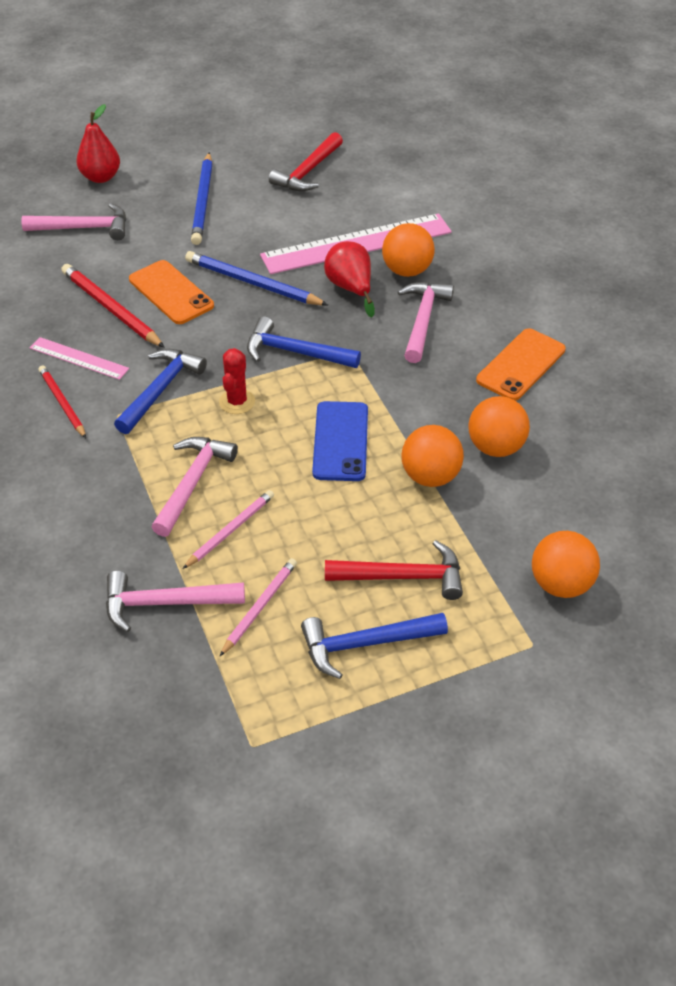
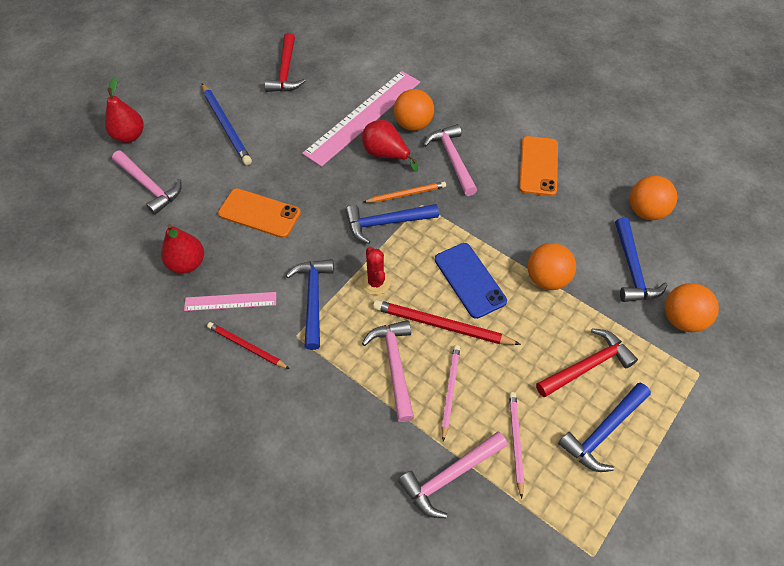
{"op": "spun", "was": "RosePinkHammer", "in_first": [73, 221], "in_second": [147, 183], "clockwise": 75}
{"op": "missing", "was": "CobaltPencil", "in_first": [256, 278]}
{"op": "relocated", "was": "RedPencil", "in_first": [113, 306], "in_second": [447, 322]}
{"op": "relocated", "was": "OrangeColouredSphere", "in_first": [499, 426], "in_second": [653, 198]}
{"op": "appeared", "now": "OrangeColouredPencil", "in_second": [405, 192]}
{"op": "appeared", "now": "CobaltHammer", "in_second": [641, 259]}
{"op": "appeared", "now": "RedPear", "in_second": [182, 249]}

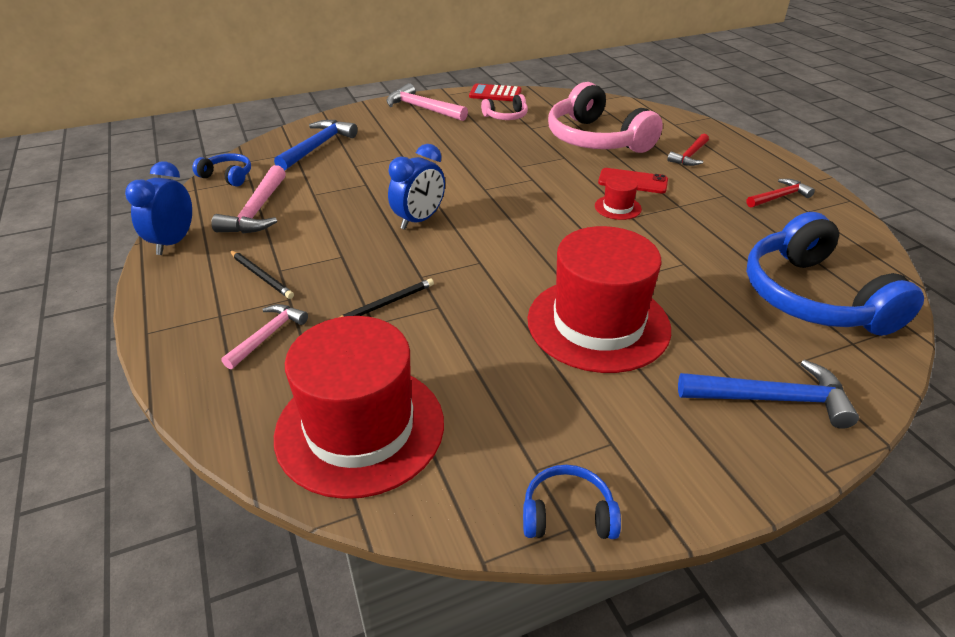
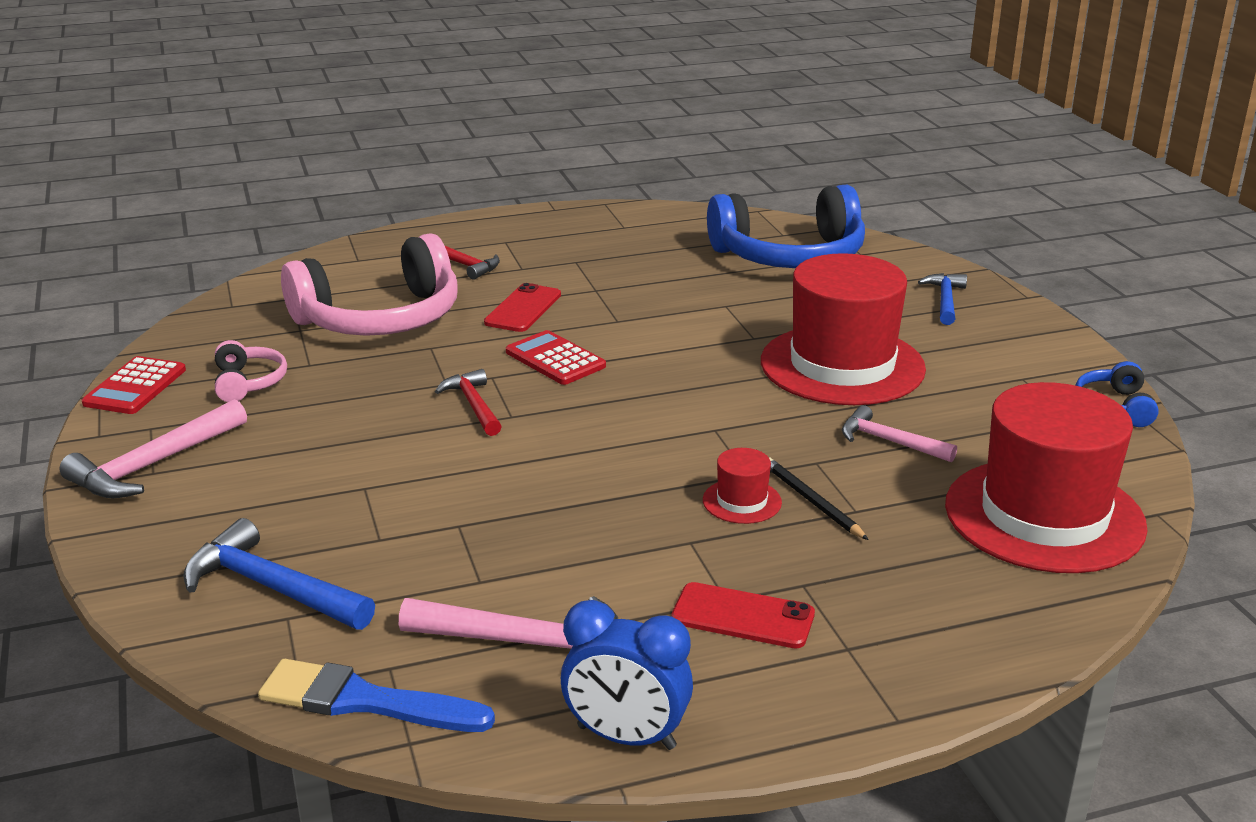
{"op": "missing", "was": "CobaltAlarmClock", "in_first": [416, 187]}
{"op": "exchanged", "was": "CobaltHeadphones", "now": "CobaltBrush", "in_first": [221, 170], "in_second": [376, 695]}
{"op": "relocated", "was": "RedTallHat", "in_first": [618, 197], "in_second": [742, 486]}
{"op": "relocated", "was": "RedHammer", "in_first": [780, 193], "in_second": [468, 402]}
{"op": "exchanged", "was": "JetBlackPencil", "now": "RedPhone", "in_first": [262, 274], "in_second": [743, 615]}
{"op": "relocated", "was": "RosePinkHammer", "in_first": [264, 336], "in_second": [899, 434]}
{"op": "size", "was": "CobaltHammer", "in_first": [768, 394], "in_second": [942, 299], "ratio": 0.65}
{"op": "appeared", "now": "RedAddingMachine", "in_second": [556, 357]}

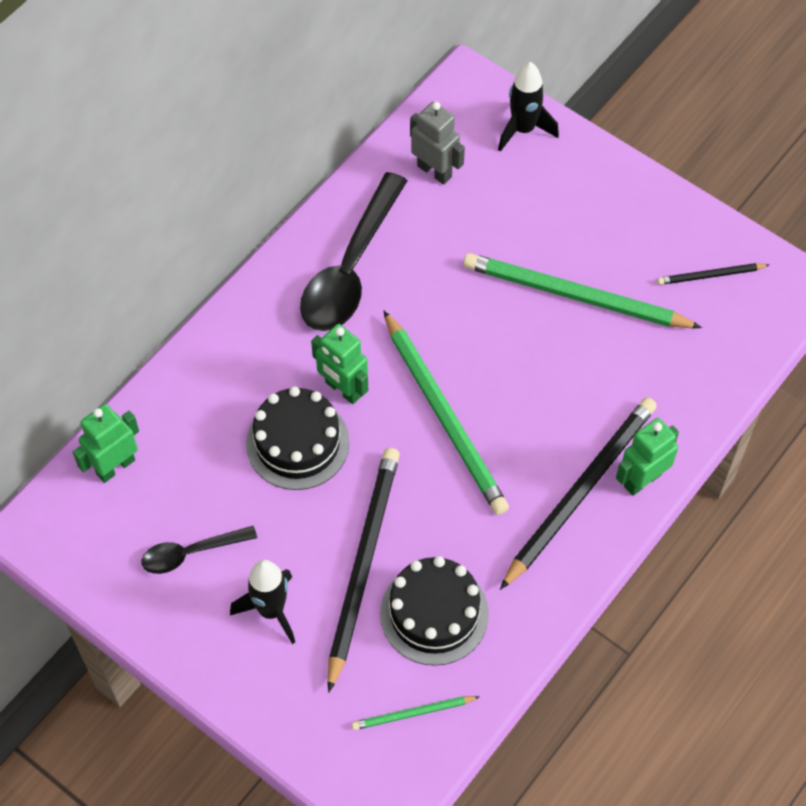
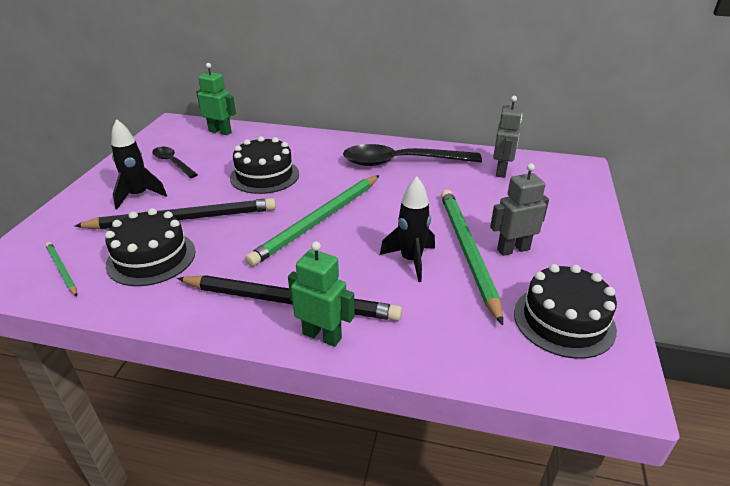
{"op": "relocated", "was": "JetBlackToyRocket", "in_first": [528, 107], "in_second": [407, 229]}
{"op": "exchanged", "was": "JetBlackPencil", "now": "JetBlackCake", "in_first": [713, 274], "in_second": [565, 311]}
{"op": "missing", "was": "LeafGreenToyRobot", "in_first": [339, 364]}
{"op": "appeared", "now": "GrayToyRobot", "in_second": [519, 209]}

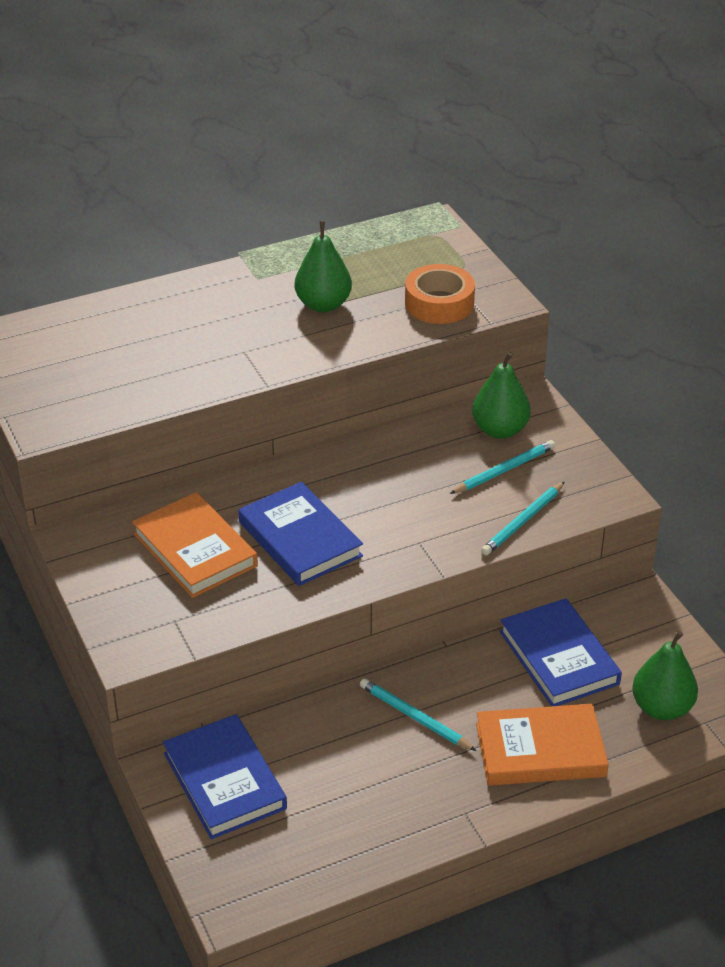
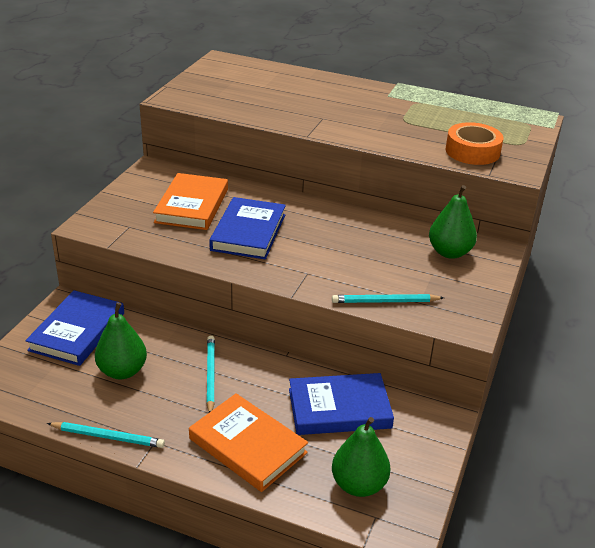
{"op": "relocated", "was": "LeafGreenPear", "in_first": [323, 266], "in_second": [121, 340]}
{"op": "relocated", "was": "TealPencil", "in_first": [502, 467], "in_second": [106, 435]}
{"op": "spun", "was": "CobaltHardcover", "in_first": [561, 652], "in_second": [341, 404], "clockwise": 60}

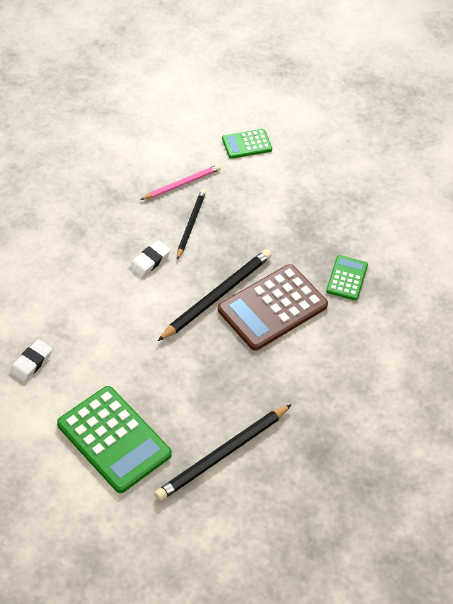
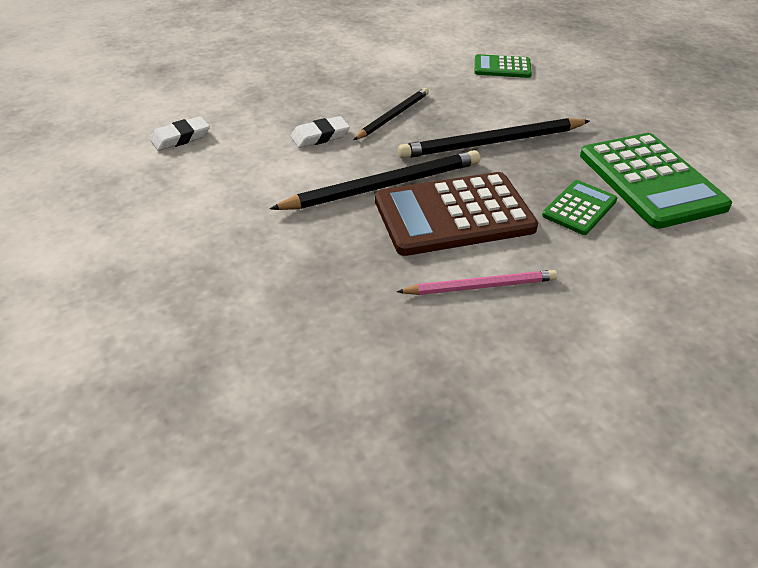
{"op": "relocated", "was": "RosePinkPencil", "in_first": [180, 182], "in_second": [477, 282]}
{"op": "relocated", "was": "WhitePencilEraser", "in_first": [31, 360], "in_second": [180, 133]}
{"op": "relocated", "was": "LeafGreenAddingMachine", "in_first": [114, 439], "in_second": [656, 181]}
{"op": "relocated", "was": "JetBlackPencil", "in_first": [223, 452], "in_second": [494, 138]}

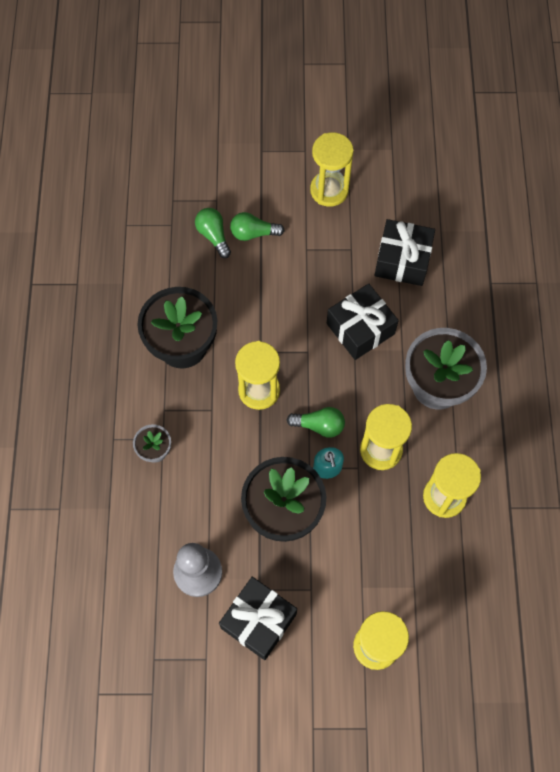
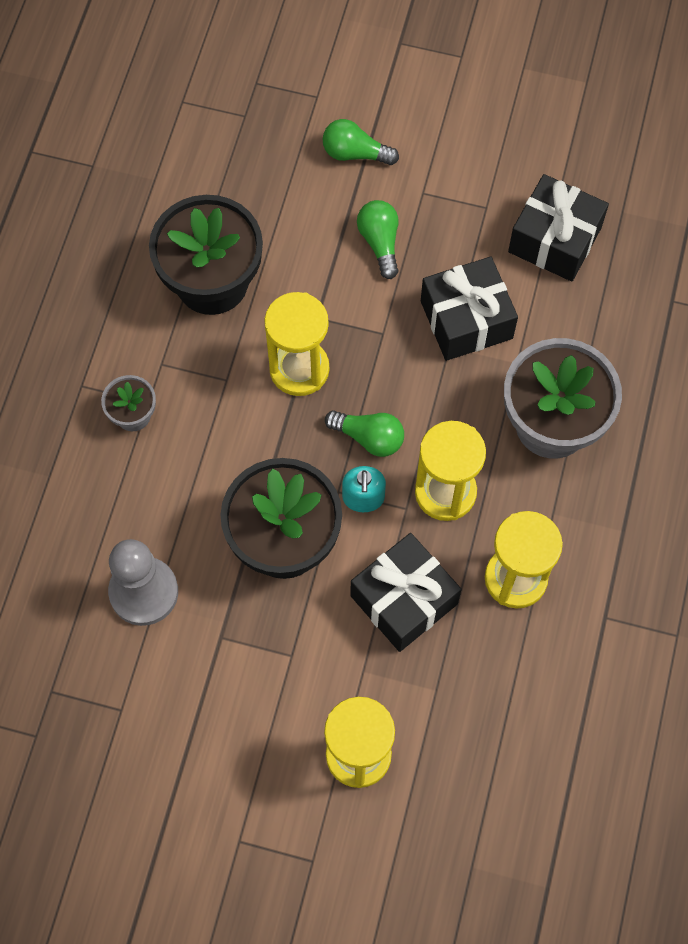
{"op": "missing", "was": "YellowHourglass", "in_first": [332, 169]}
{"op": "relocated", "was": "LeafGreenLightBulb", "in_first": [213, 233], "in_second": [378, 239]}
{"op": "relocated", "was": "JetBlackWrappedGift", "in_first": [258, 618], "in_second": [406, 592]}

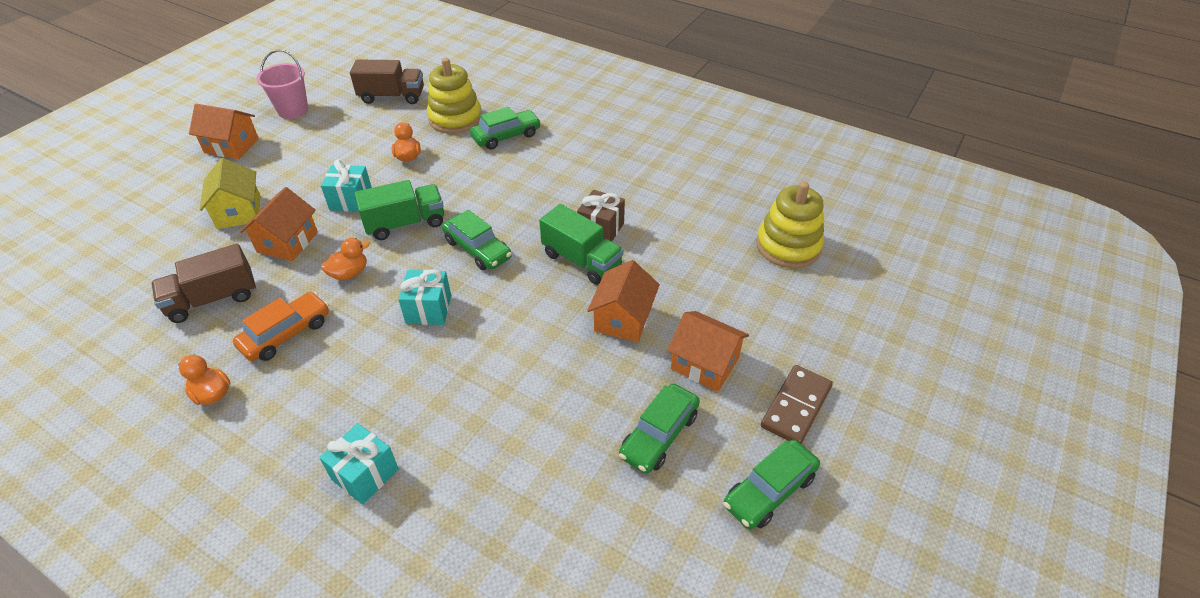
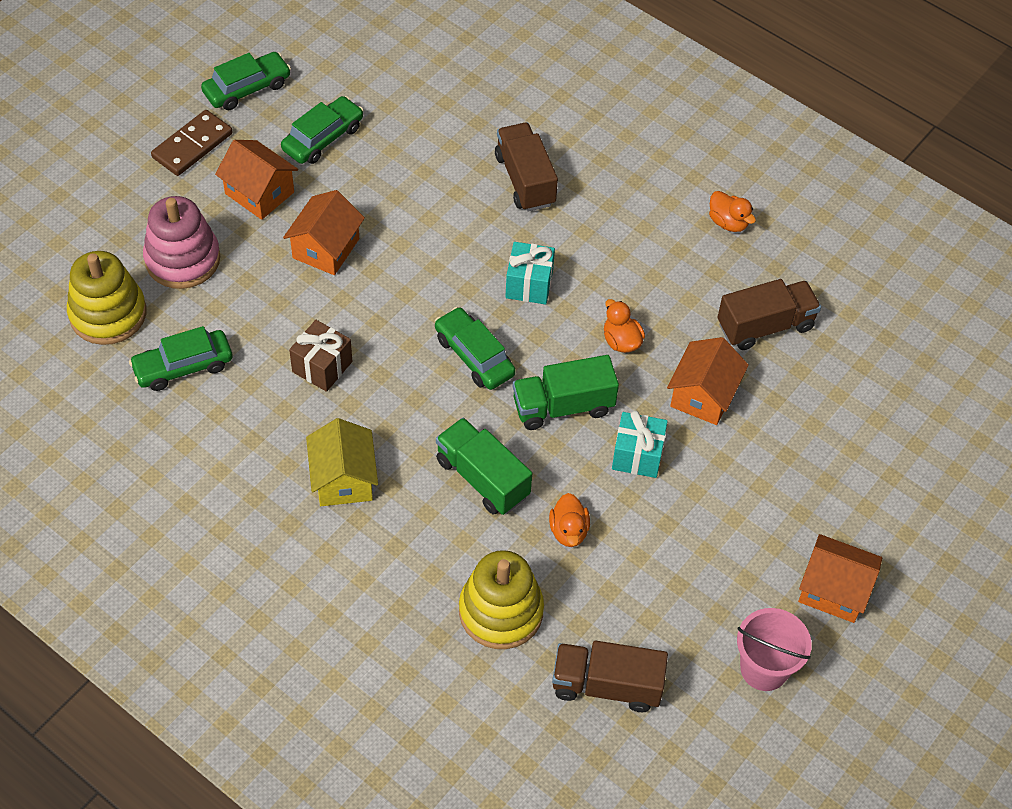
{"op": "relocated", "was": "LeafGreenToyCar", "in_first": [505, 128], "in_second": [180, 358]}
{"op": "relocated", "was": "YellowToyHouse", "in_first": [230, 193], "in_second": [342, 462]}
{"op": "relocated", "was": "LeafGreenToyTruck", "in_first": [581, 244], "in_second": [484, 466]}
{"op": "spun", "was": "OrangeColouredDuck", "in_first": [345, 259], "in_second": [624, 326], "clockwise": 90}
{"op": "missing", "was": "OrangeColouredToyCar", "in_first": [281, 326]}
{"op": "missing", "was": "TealWrappedGift", "in_first": [359, 464]}
{"op": "appeared", "now": "DarkBrownToyTruck", "in_second": [526, 167]}
{"op": "appeared", "now": "RosePinkStackingRings", "in_second": [181, 242]}

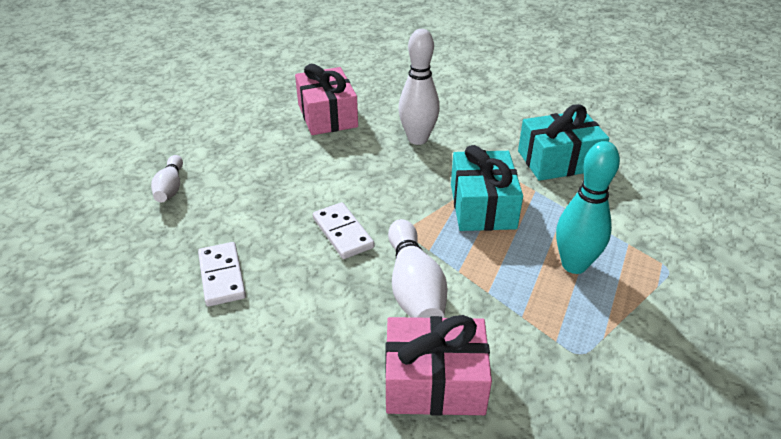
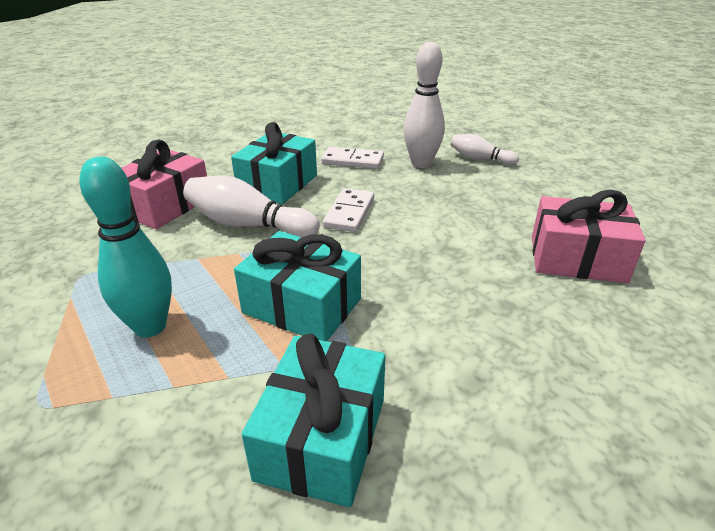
{"op": "relocated", "was": "WhiteBowlingPin", "in_first": [419, 87], "in_second": [424, 105]}
{"op": "spun", "was": "WhiteDominoPiece", "in_first": [343, 230], "in_second": [348, 210], "clockwise": -75}
{"op": "appeared", "now": "TealWrappedGift", "in_second": [274, 163]}

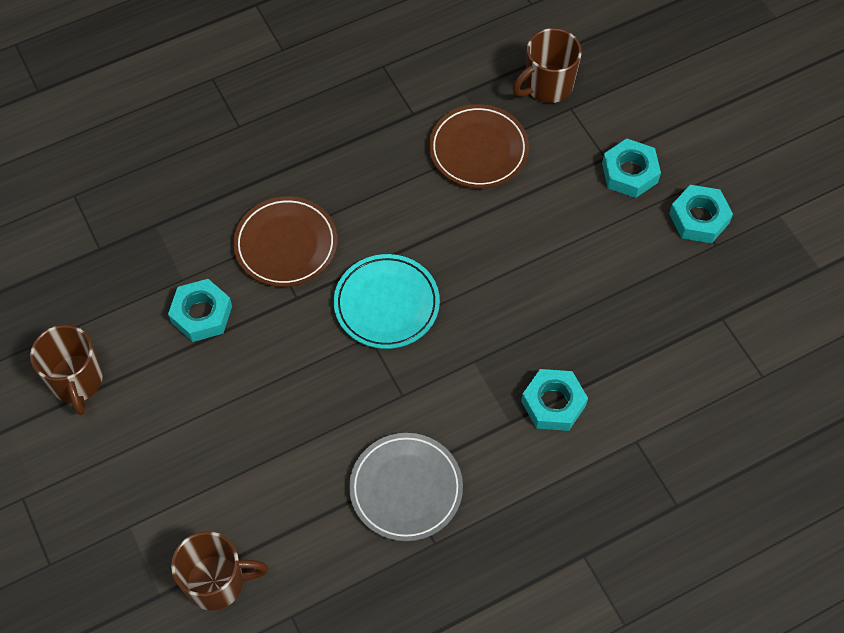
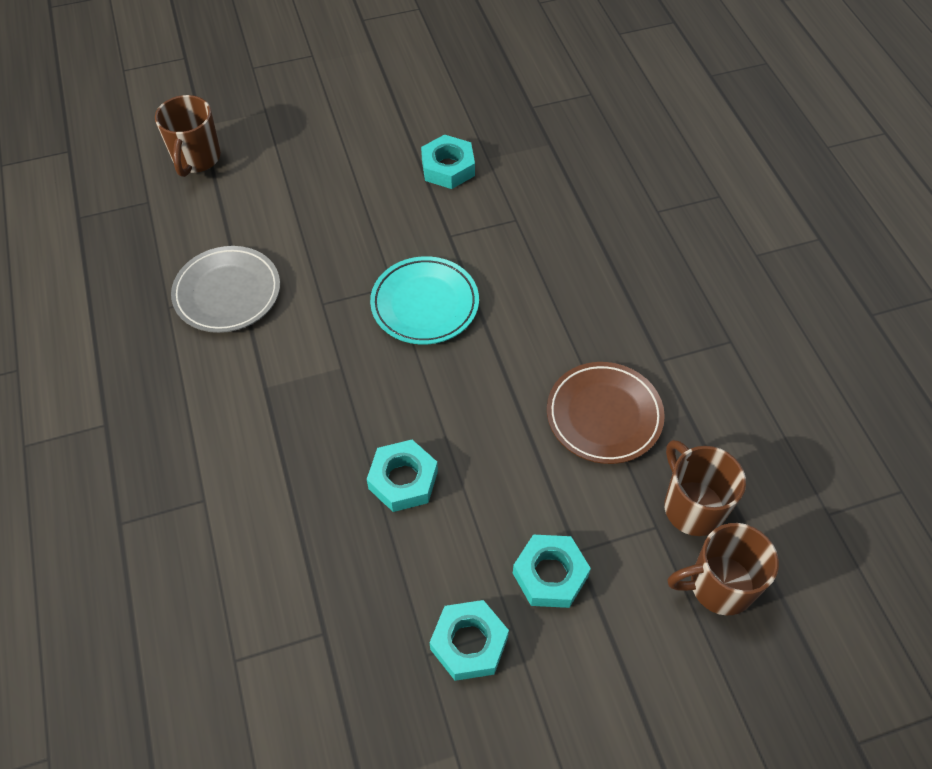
{"op": "missing", "was": "DarkBrownDinnerPlate", "in_first": [285, 241]}
{"op": "relocated", "was": "DarkBrownTeaMug", "in_first": [66, 370], "in_second": [723, 569]}
{"op": "relocated", "was": "TealHexagonNut", "in_first": [554, 400], "in_second": [402, 476]}

